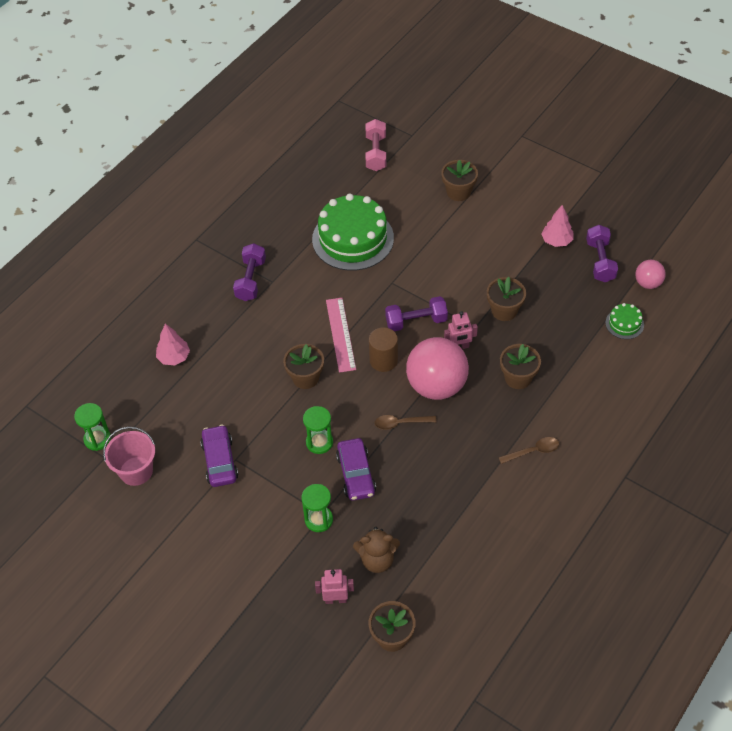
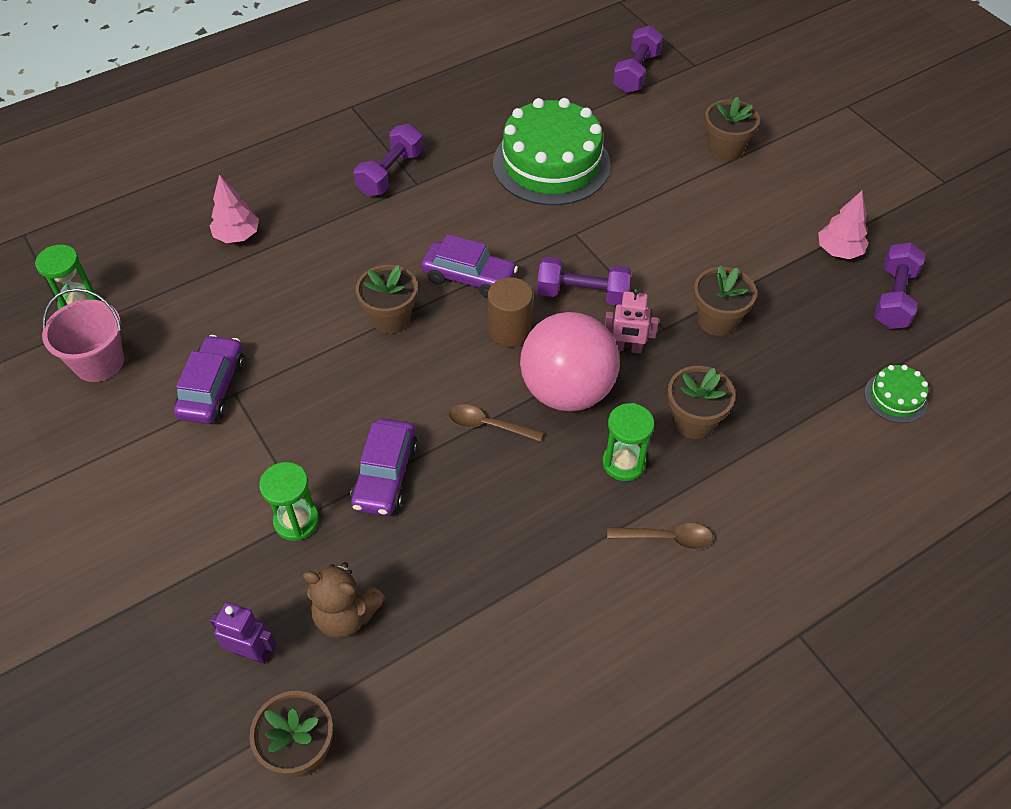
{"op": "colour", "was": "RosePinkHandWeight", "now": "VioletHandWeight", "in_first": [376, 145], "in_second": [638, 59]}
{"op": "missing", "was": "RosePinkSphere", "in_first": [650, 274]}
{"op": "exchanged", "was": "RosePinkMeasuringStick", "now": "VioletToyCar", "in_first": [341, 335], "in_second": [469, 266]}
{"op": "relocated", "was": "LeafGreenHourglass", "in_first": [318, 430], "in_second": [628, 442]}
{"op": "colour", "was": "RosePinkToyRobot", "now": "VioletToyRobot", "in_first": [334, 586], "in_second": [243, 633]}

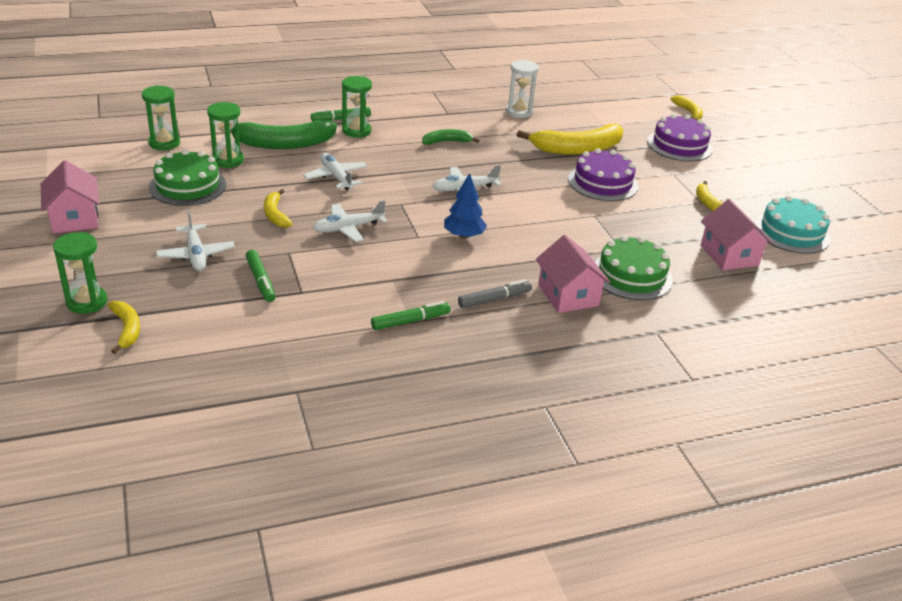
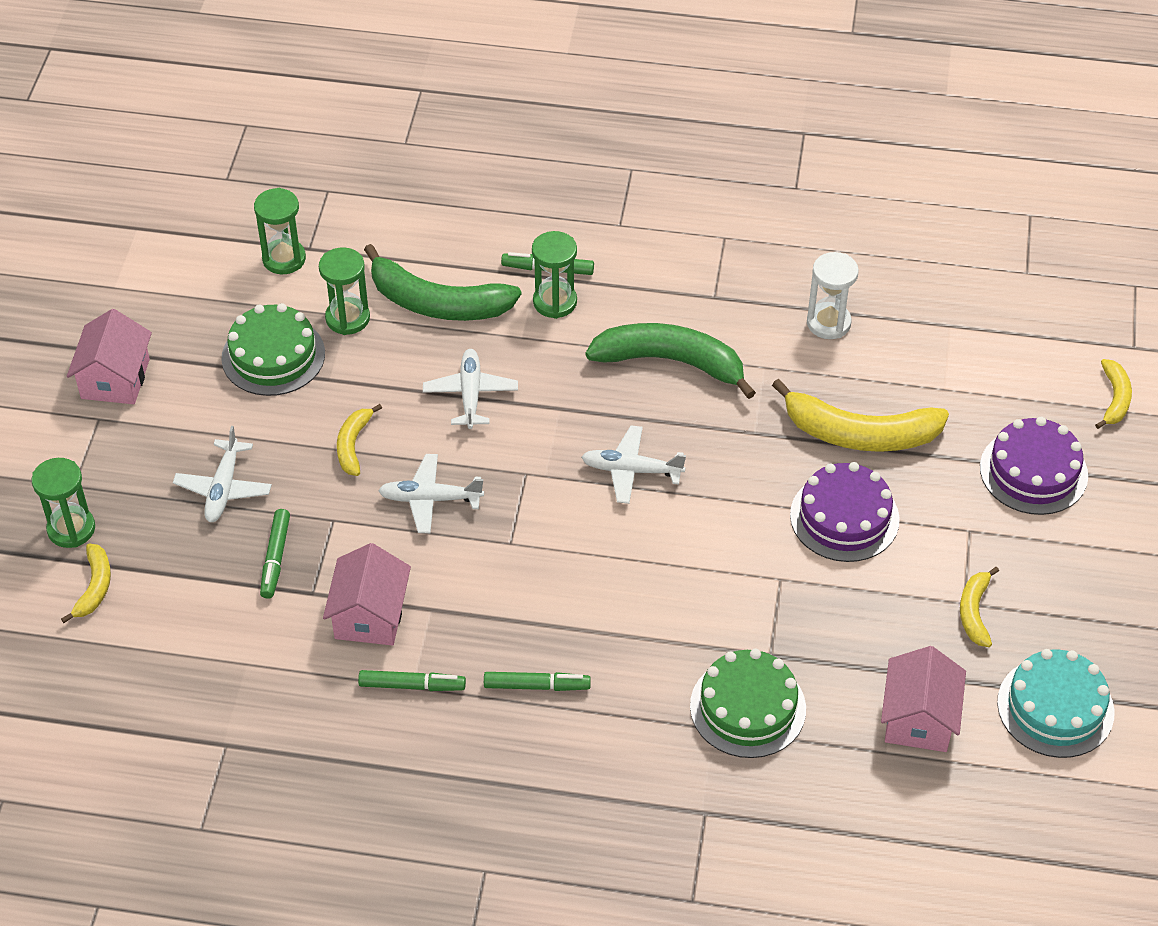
{"op": "size", "was": "LeafGreenBananaFruit", "in_first": [451, 137], "in_second": [671, 361], "ratio": 1.95}
{"op": "missing", "was": "CobaltFirTree", "in_first": [465, 206]}
{"op": "relocated", "was": "RosePinkToyHouse", "in_first": [573, 274], "in_second": [367, 594]}
{"op": "colour", "was": "GrayMarkerPen", "now": "LeafGreenMarkerPen", "in_first": [495, 294], "in_second": [537, 681]}

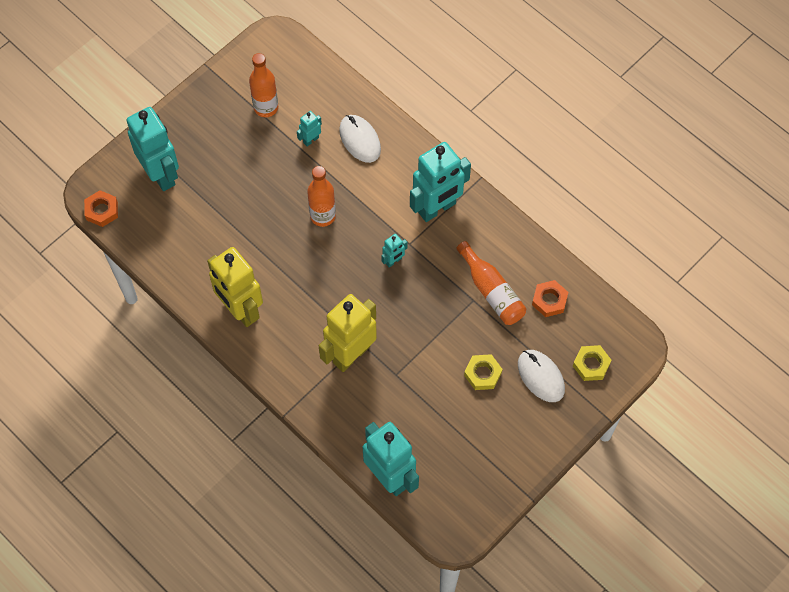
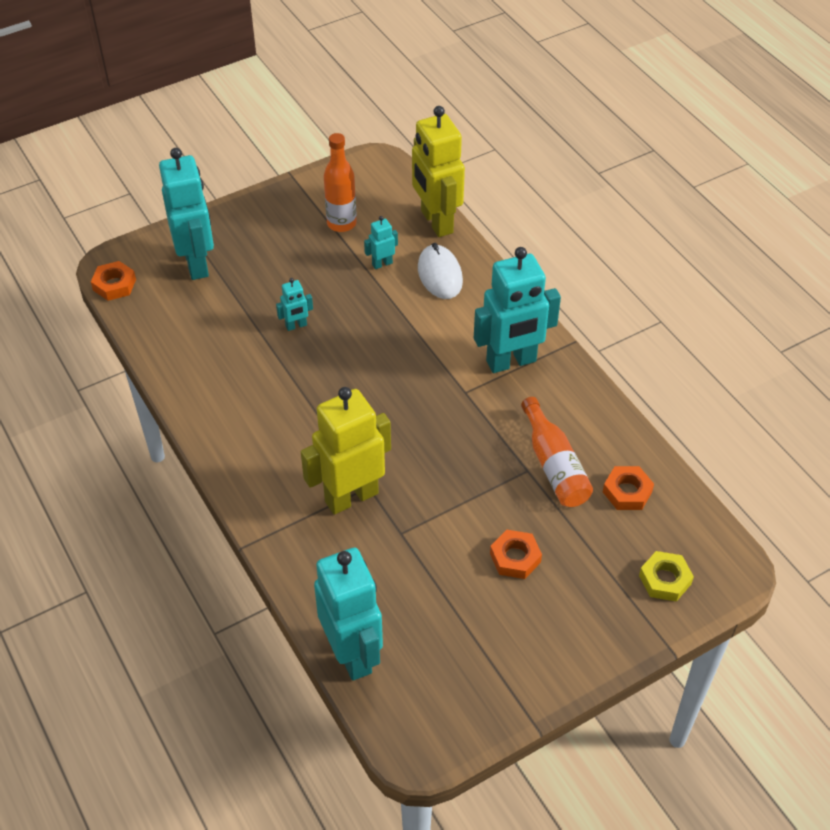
{"op": "missing", "was": "OrangeColouredDrinkBottle", "in_first": [321, 196]}
{"op": "relocated", "was": "TealToyRobot", "in_first": [395, 251], "in_second": [294, 304]}
{"op": "relocated", "was": "YellowToyRobot", "in_first": [235, 287], "in_second": [438, 171]}
{"op": "missing", "was": "WhiteMouse", "in_first": [541, 376]}
{"op": "colour", "was": "YellowHexagonNut", "now": "OrangeColouredHexagonNut", "in_first": [483, 372], "in_second": [516, 554]}

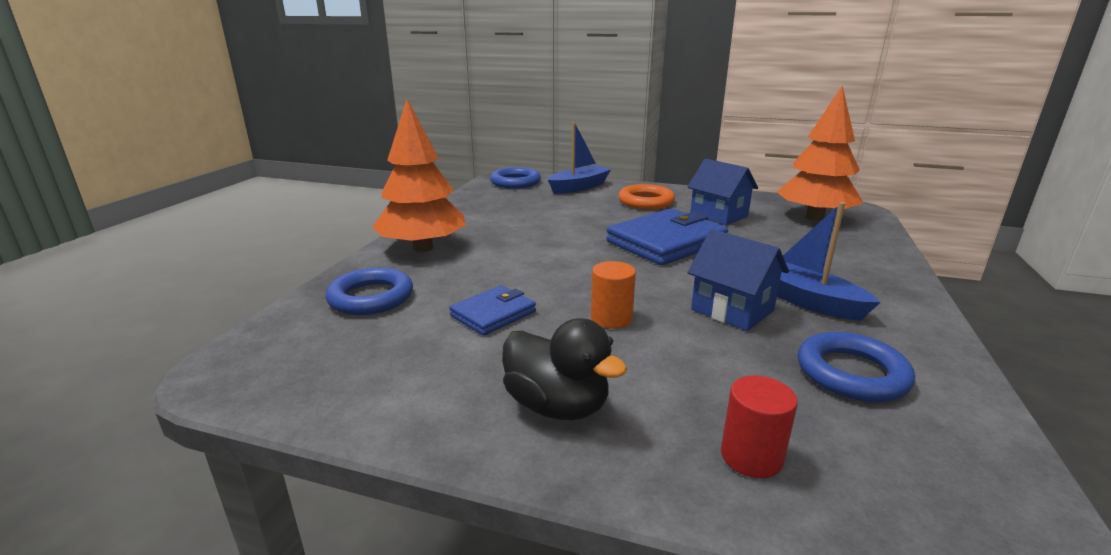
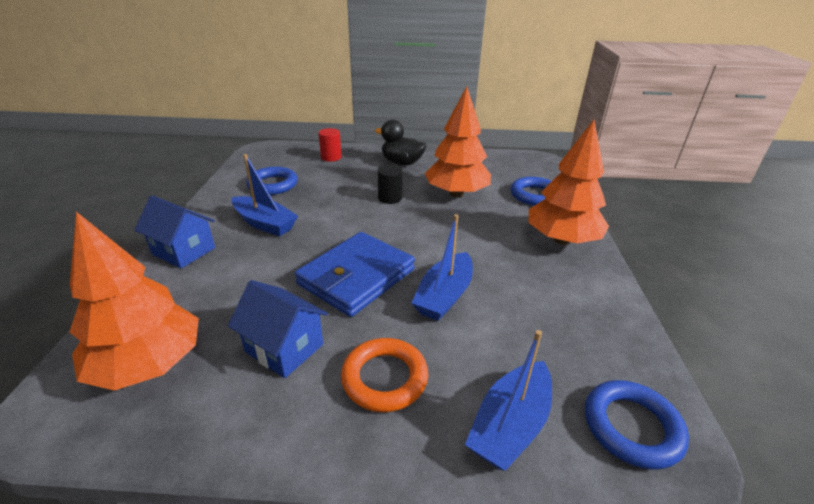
{"op": "relocated", "was": "CobaltToyHouse", "in_first": [738, 280], "in_second": [174, 231]}
{"op": "colour", "was": "OrangeColouredCylinder", "now": "JetBlackCylinder", "in_first": [613, 295], "in_second": [390, 184]}
{"op": "exchanged", "was": "CobaltBillfold", "now": "OrangeColouredFirTree", "in_first": [492, 310], "in_second": [458, 141]}
{"op": "appeared", "now": "CobaltBoat", "in_second": [442, 267]}

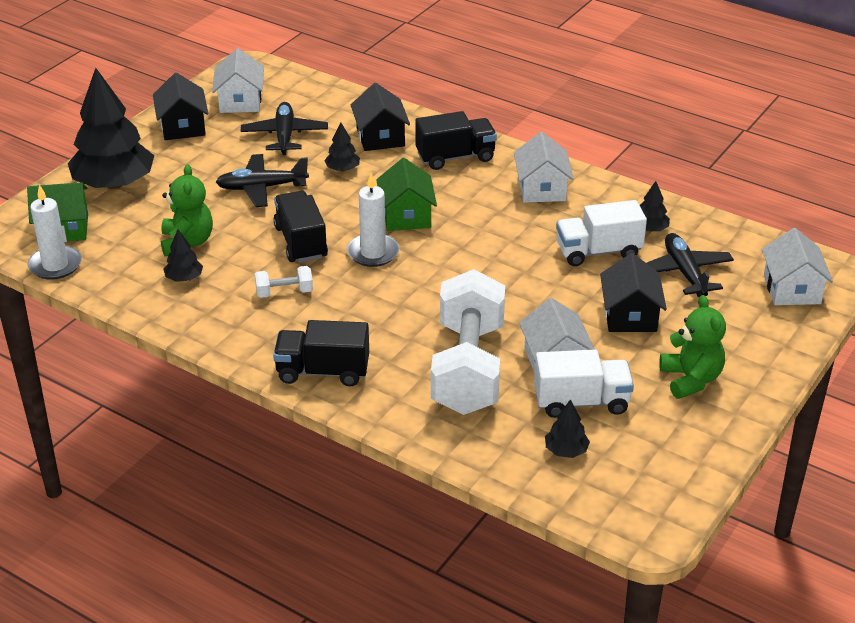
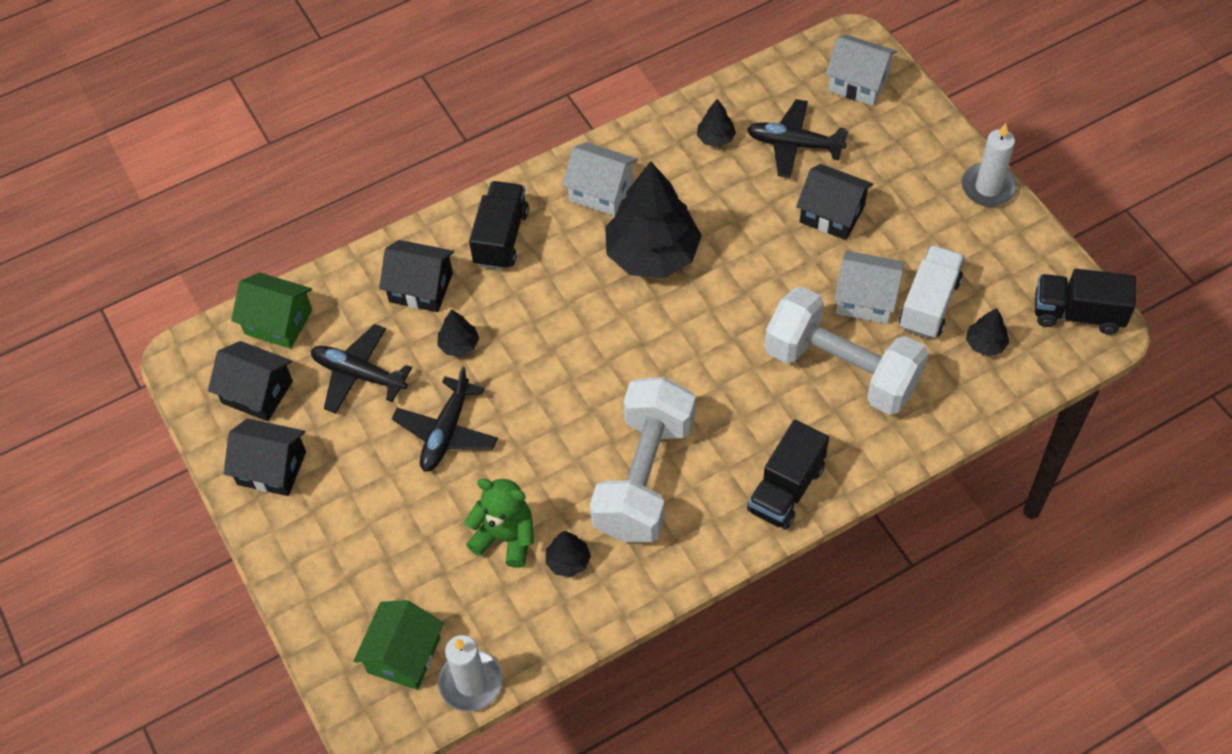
{"op": "colour", "was": "WhiteToyHouse", "now": "JetBlackToyHouse", "in_first": [238, 80], "in_second": [250, 381]}
{"op": "relocated", "was": "JetBlackFirTree", "in_first": [111, 128], "in_second": [653, 219]}
{"op": "relocated", "was": "LeafGreenToyHouse", "in_first": [406, 194], "in_second": [271, 310]}
{"op": "relocated", "was": "WhitePillarCandle", "in_first": [373, 220], "in_second": [989, 165]}
{"op": "relocated", "was": "JetBlackToyTruck", "in_first": [300, 227], "in_second": [1085, 301]}
{"op": "missing", "was": "WhiteToyTruck", "in_first": [601, 233]}
{"op": "size", "was": "WhiteHandWeight", "in_first": [284, 282], "in_second": [642, 459], "ratio": 2.49}
{"op": "missing", "was": "LeafGreenStuffedBear", "in_first": [692, 347]}

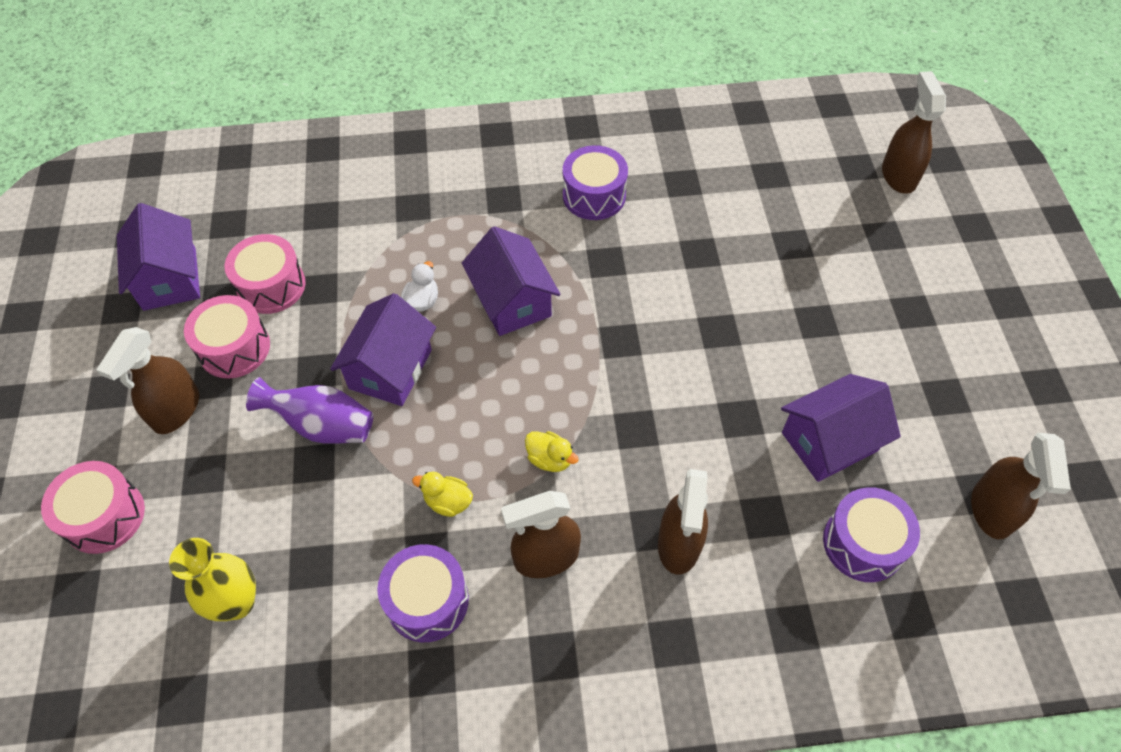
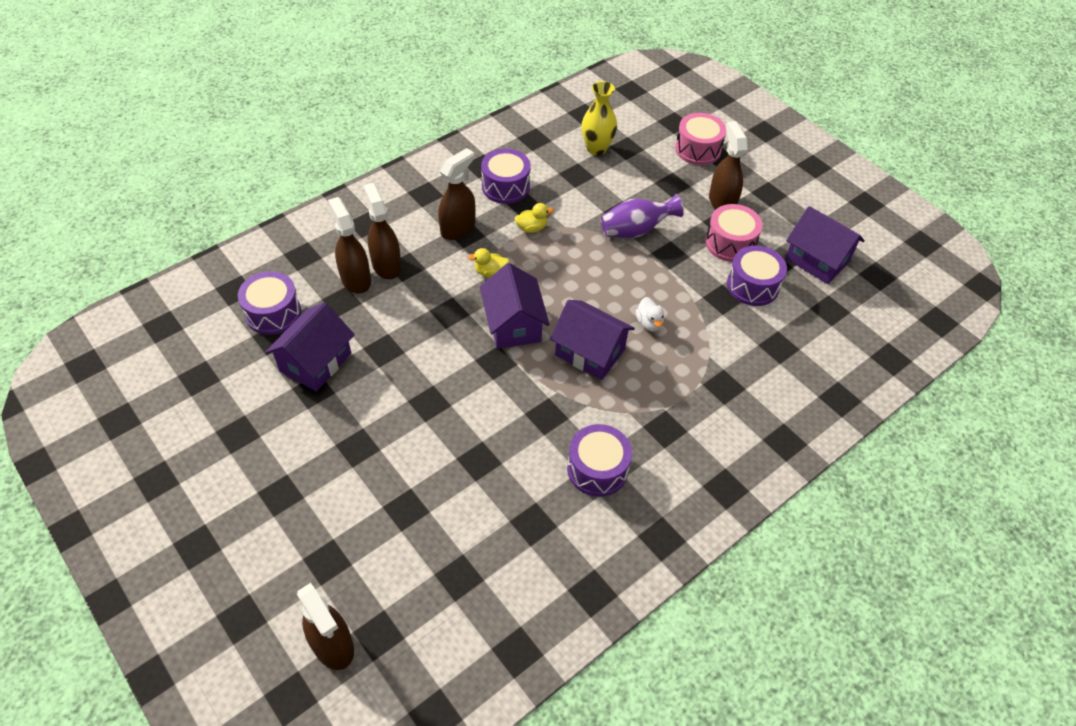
{"op": "colour", "was": "RosePinkDrum", "now": "VioletDrum", "in_first": [265, 274], "in_second": [757, 275]}
{"op": "relocated", "was": "VioletToyHouse", "in_first": [383, 349], "in_second": [515, 306]}
{"op": "relocated", "was": "DarkBrownSprayCleaner", "in_first": [1021, 486], "in_second": [349, 245]}

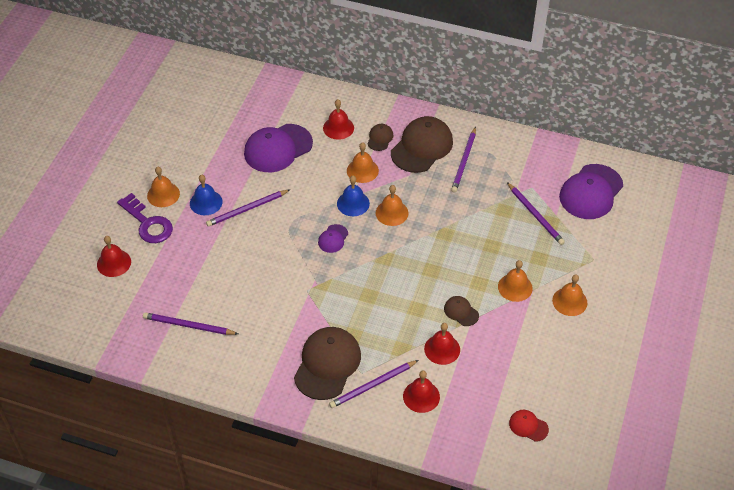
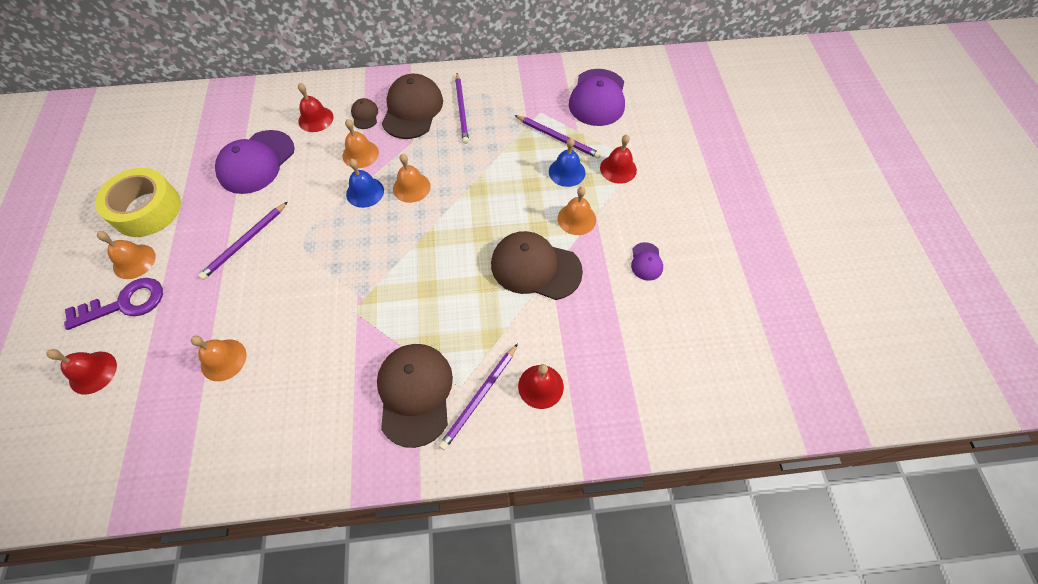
{"op": "relocated", "was": "CobaltHandBell", "in_first": [206, 195], "in_second": [567, 162]}
{"op": "spun", "was": "VioletDoorKey", "in_first": [145, 218], "in_second": [113, 304], "clockwise": -45}
{"op": "relocated", "was": "VioletBaseballCap", "in_first": [333, 238], "in_second": [647, 261]}
{"op": "relocated", "was": "OrangeColouredHandBell", "in_first": [570, 295], "in_second": [218, 358]}
{"op": "size", "was": "DarkBrownBaseballCap", "in_first": [461, 311], "in_second": [537, 265], "ratio": 2.12}
{"op": "missing", "was": "VioletPencil", "in_first": [190, 323]}
{"op": "relocated", "was": "RedHandBell", "in_first": [442, 344], "in_second": [618, 159]}
{"op": "missing", "was": "RedBaseballCap", "in_first": [529, 426]}
{"op": "appeared", "now": "YellowTape", "in_second": [138, 202]}

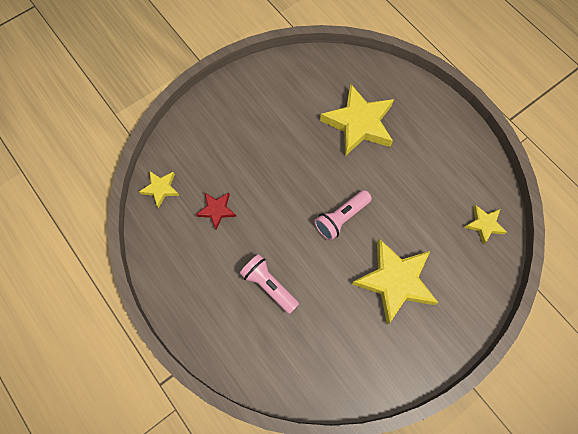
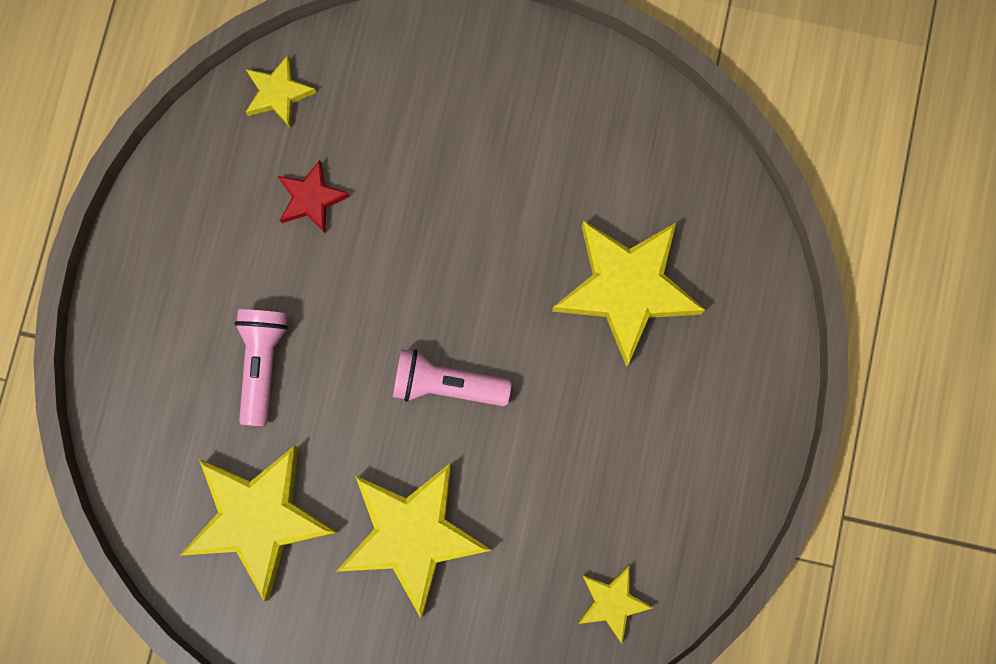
{"op": "appeared", "now": "YellowFivePointedStar", "in_second": [258, 523]}

